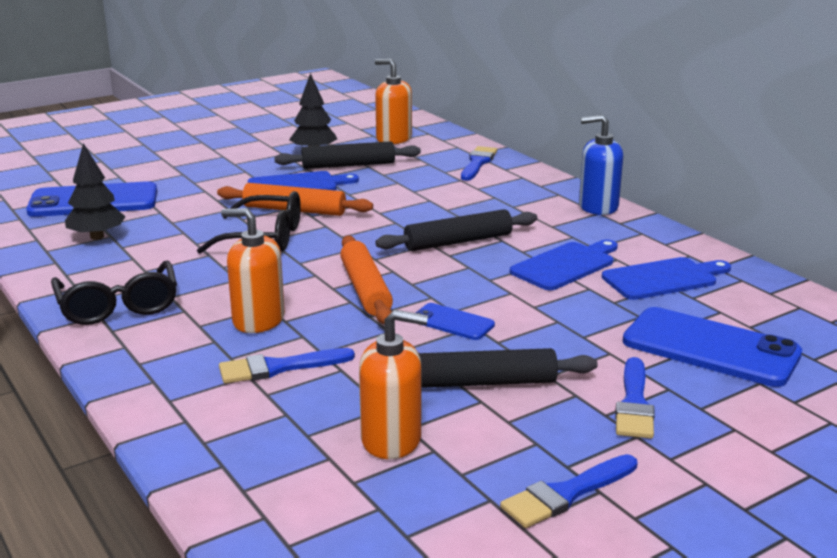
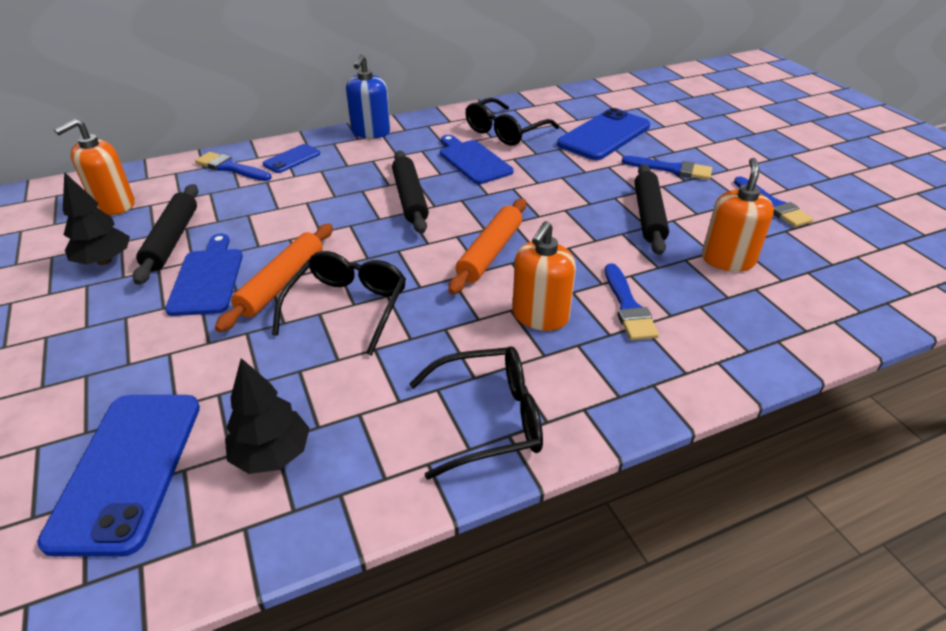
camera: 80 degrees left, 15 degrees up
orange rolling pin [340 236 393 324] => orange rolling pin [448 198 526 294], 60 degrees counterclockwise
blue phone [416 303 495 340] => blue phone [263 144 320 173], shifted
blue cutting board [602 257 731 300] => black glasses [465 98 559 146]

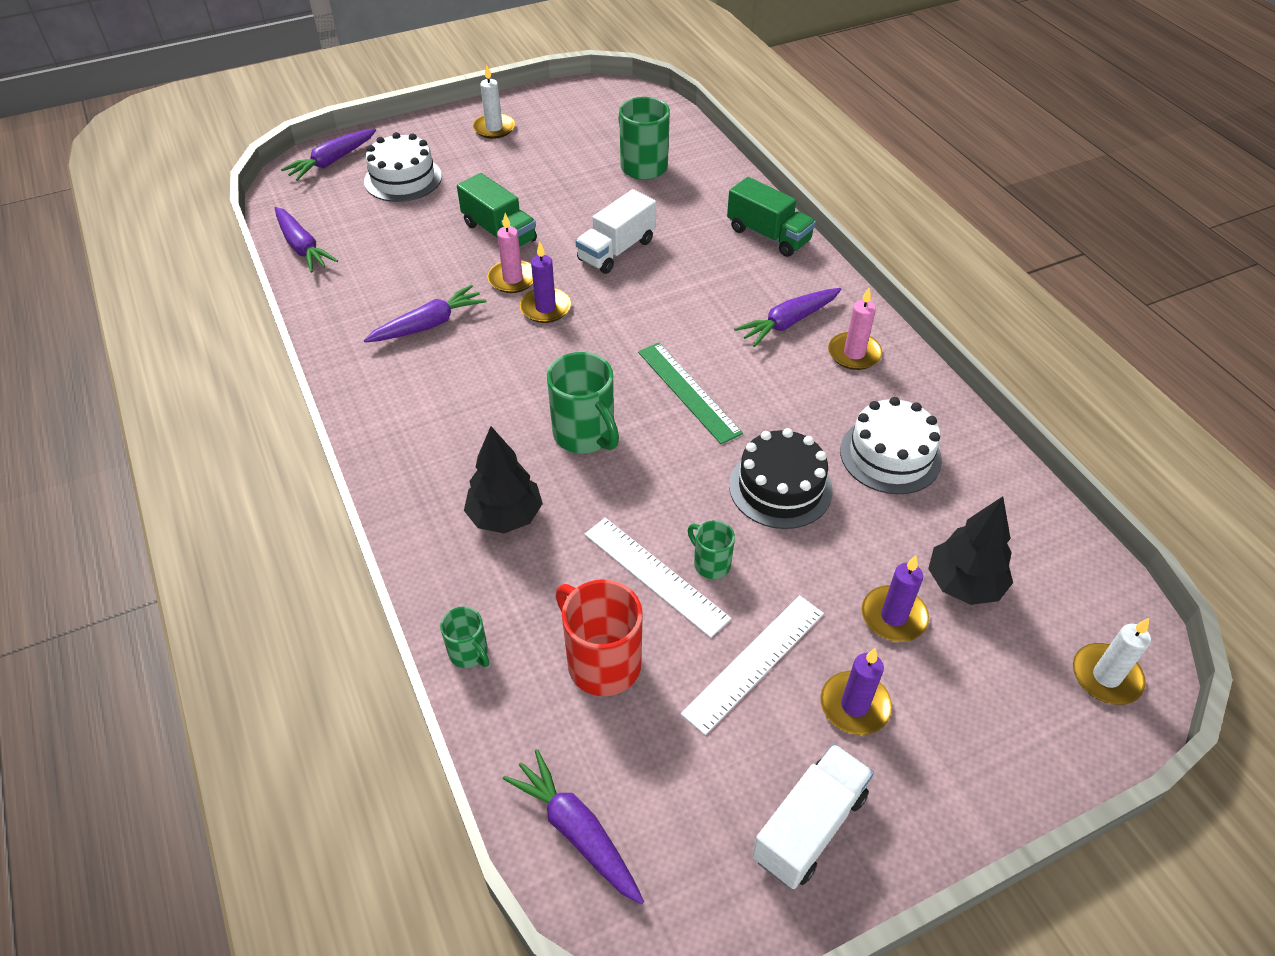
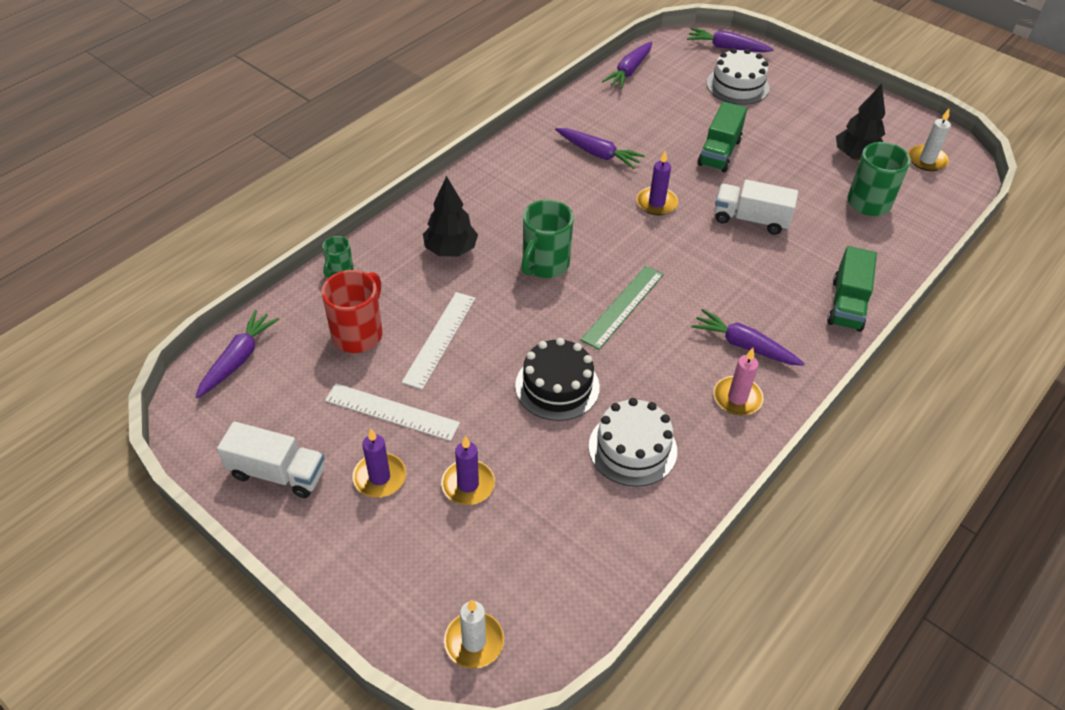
camera: 65 degrees right, 0 degrees up
white candle [473 65 515 139] => white candle [909 109 951 171], shifted
pink candle [487 213 533 293] => nothing
green mug [688 520 735 579] => nothing
black tree [928 496 1013 605] => black tree [836 84 885 160], shifted

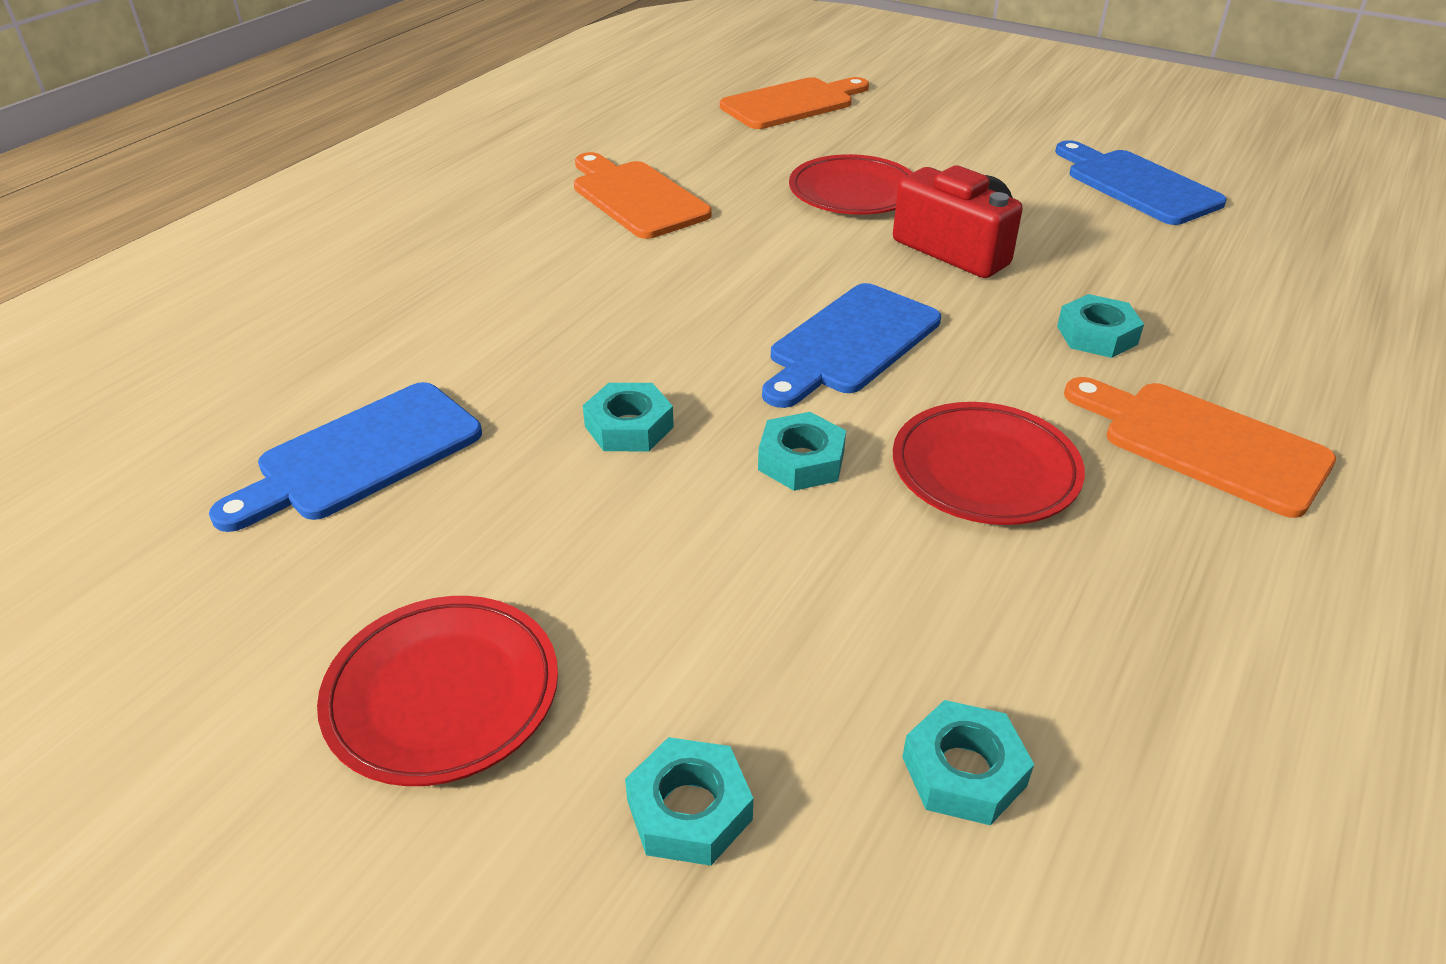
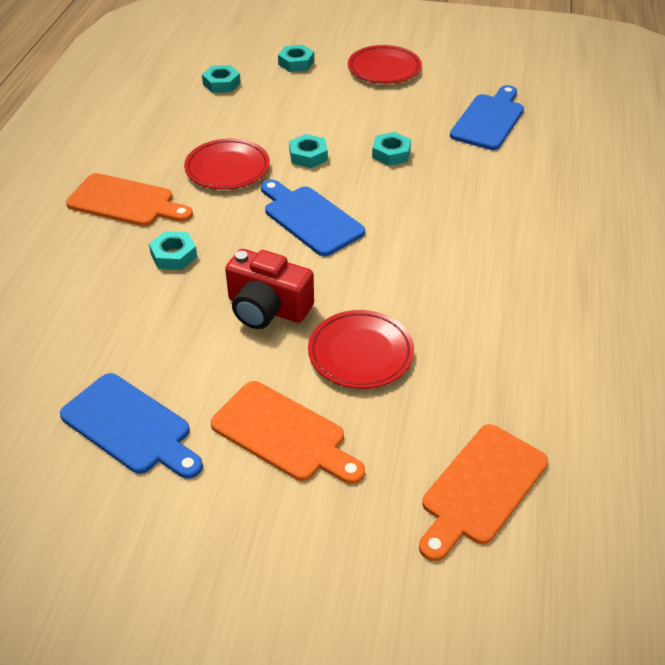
camera: 160 degrees right, 5 degrees up
orange cutting board [574 152 712 239] => orange cutting board [211 381 365 484], shifted
blue cutting board [762 283 941 408] => blue cutting board [261 179 365 256], 60 degrees counterclockwise

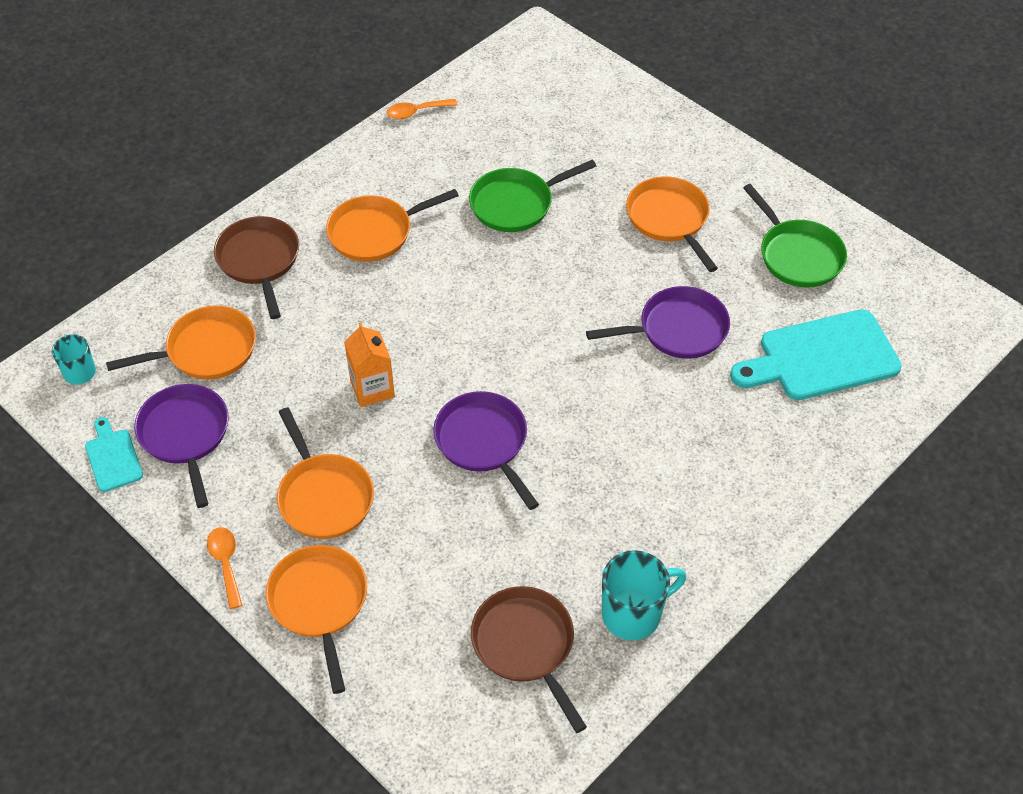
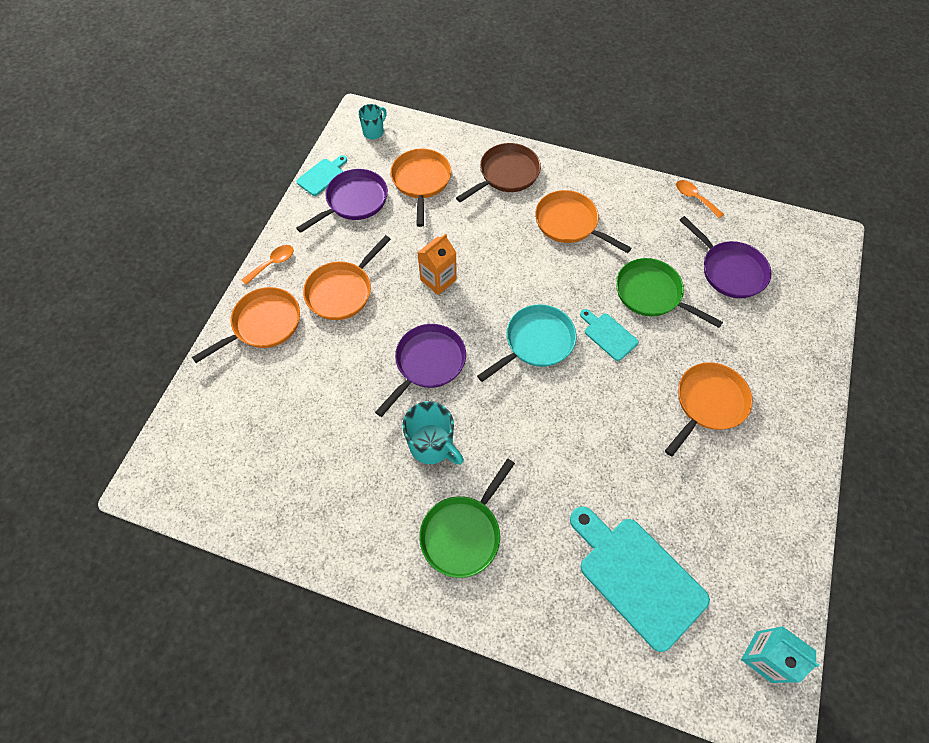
camera: 65 degrees right, 10 degrees up
orange pan [106 306 256 379] => orange pan [391 149 451 227], 135 degrees counterclockwise
brown pan [471 586 587 733] => nothing
purple pan [586 286 730 359] => purple pan [679 216 771 298], shifted
turquoise mug [602 550 686 640] => turquoise mug [402 401 464 465], shifted
green pan [743 184 847 288] => green pan [419 458 515 578], shifted
nothing => turquoise pan [477 304 577 382]
nothing => turquoise cutting board [580 309 639 361]
nothing => turquoise carton [741 626 819 683]

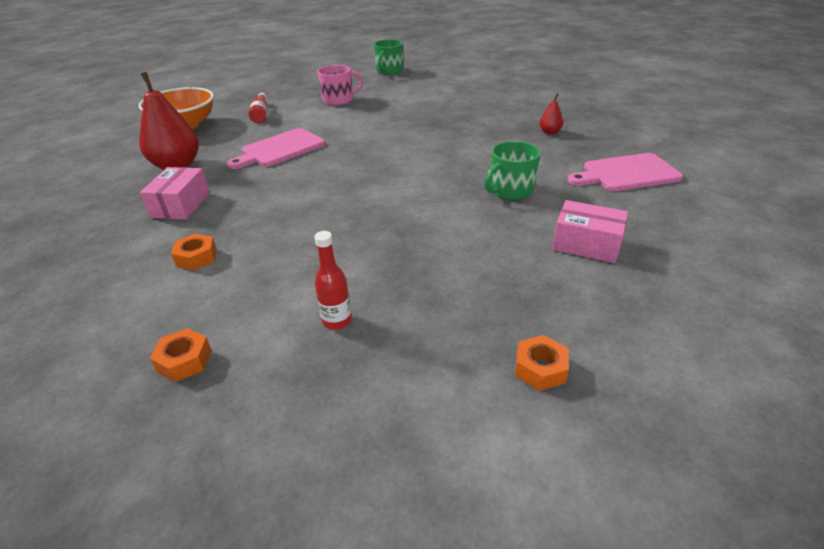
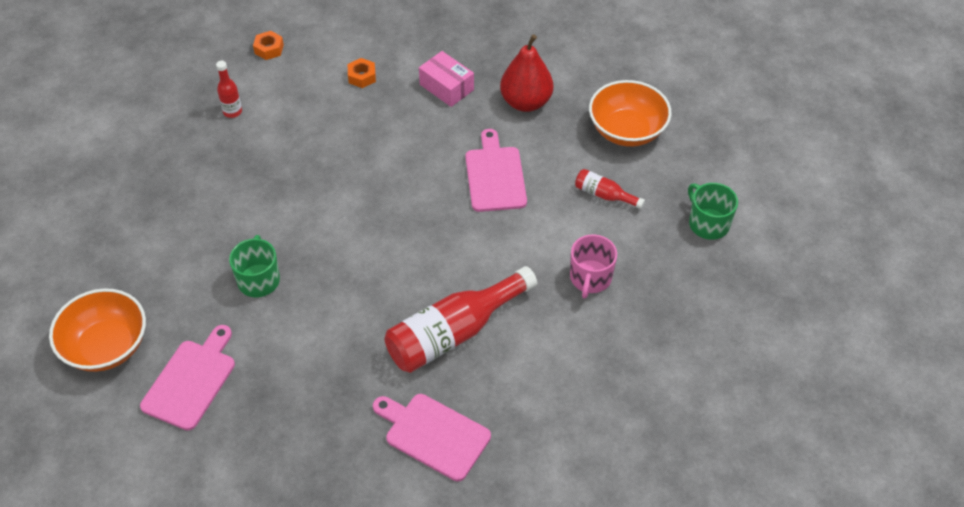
camera: 125 degrees right, 15 degrees up
green mug [374 39 403 75] => green mug [688 183 738 240], shifted
orange nut [515 335 569 391] => nothing
red pear [539 94 563 135] => nothing
pink box [552 200 628 263] => nothing
nothing => orange bowl [49 288 146 372]
nothing => pink cutting board [373 394 491 481]
nothing => red bottle [385 266 537 373]

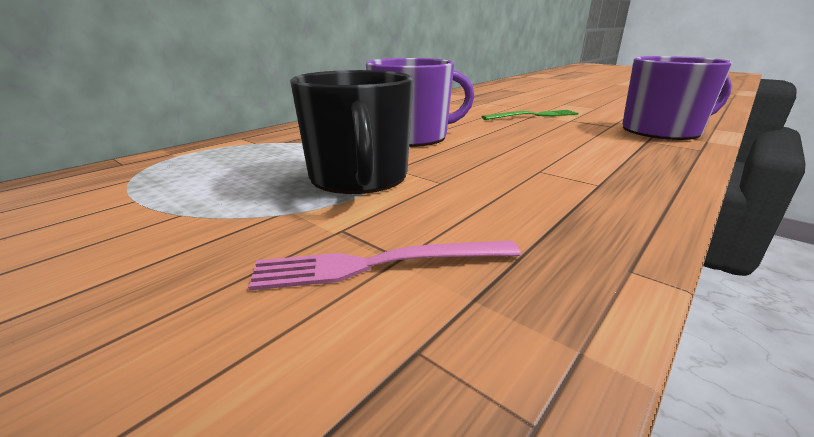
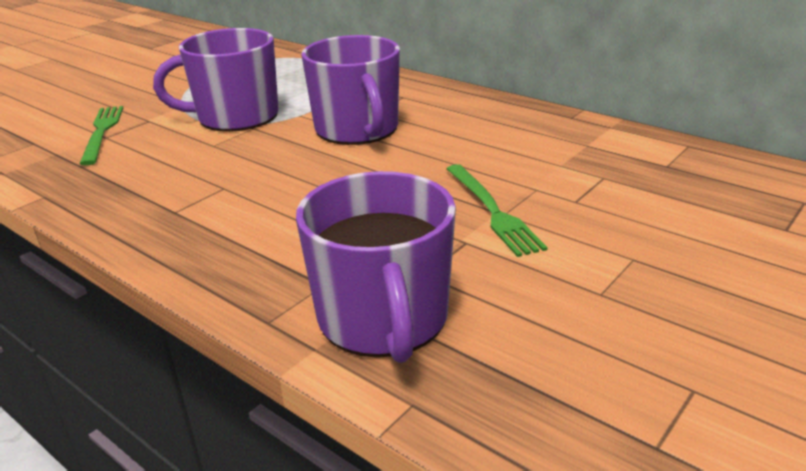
camera: 90 degrees right, 5 degrees up
pink fork [248 241 521 291] => green fork [80 106 123 166]
black mug [290 70 414 194] => purple mug [153 28 278 132]

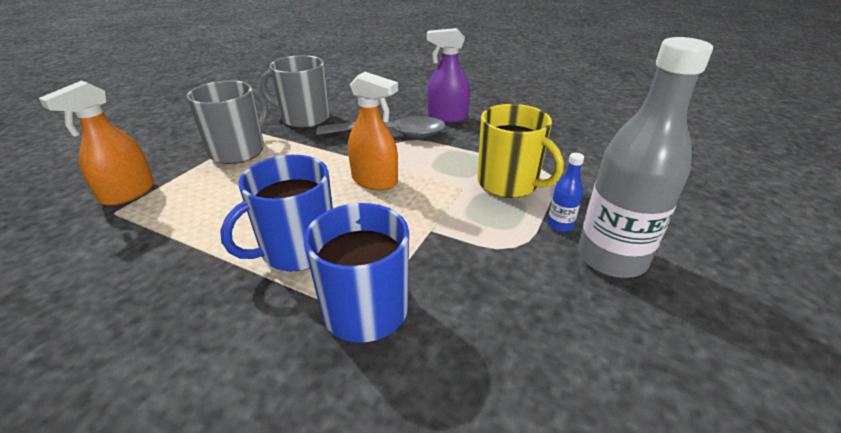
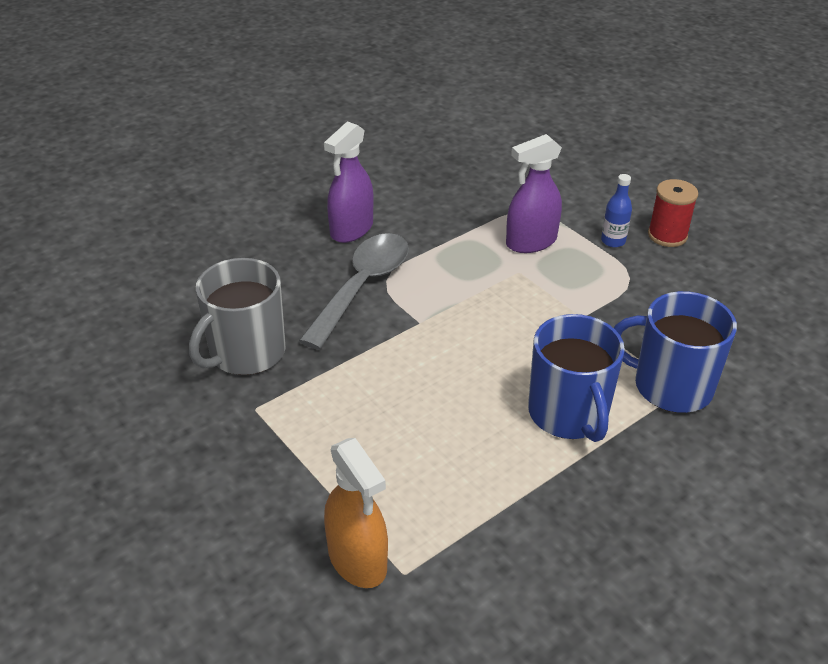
camera: 65 degrees left, 5 degrees up
grey mug [187 80 268 164] => nothing
orange spray bottle [348 72 398 190] => nothing
yellow mug [477 104 564 198] => purple spray bottle [506 134 562 253]
grey bottle [578 37 713 278] => red spool [648 179 698 247]

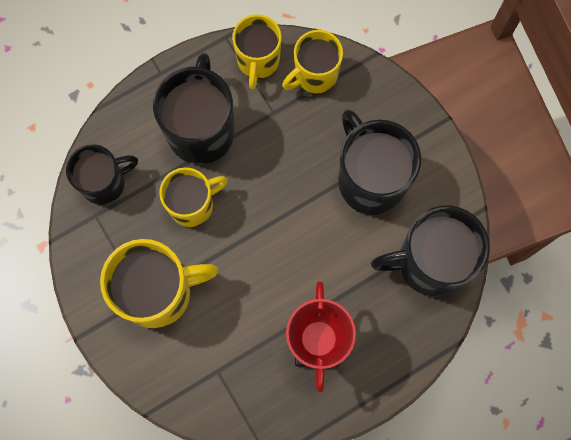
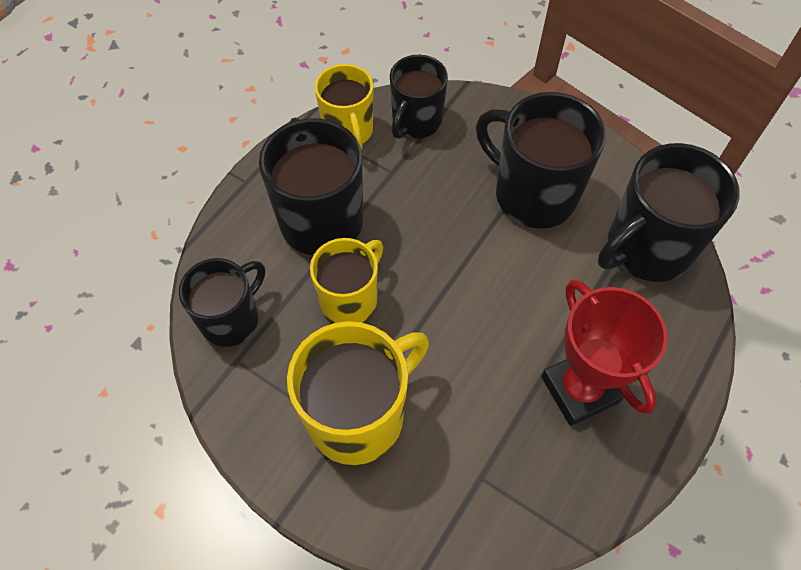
camera: 25 degrees left, 15 degrees down
yellow mug [282 30 343 93] => black mug [390 55 448 139]

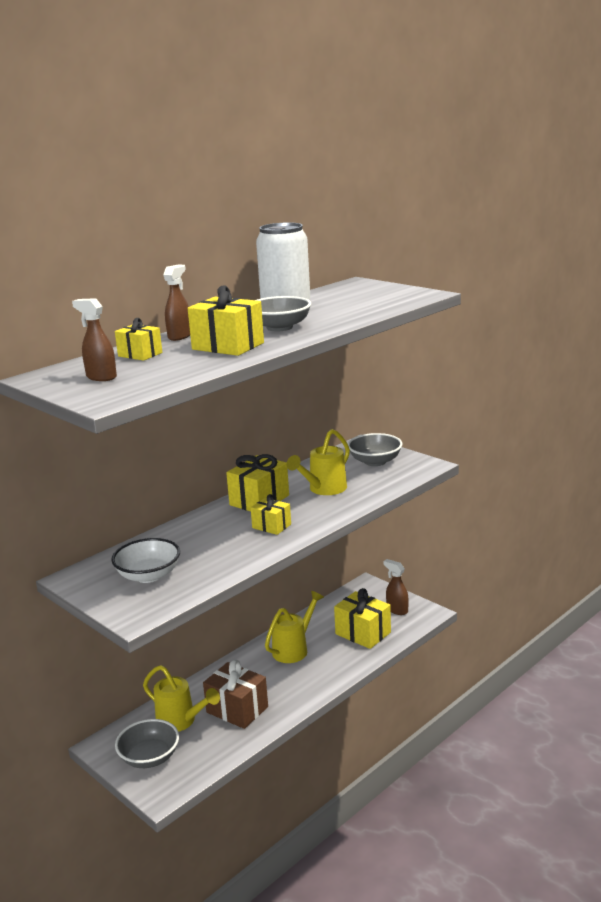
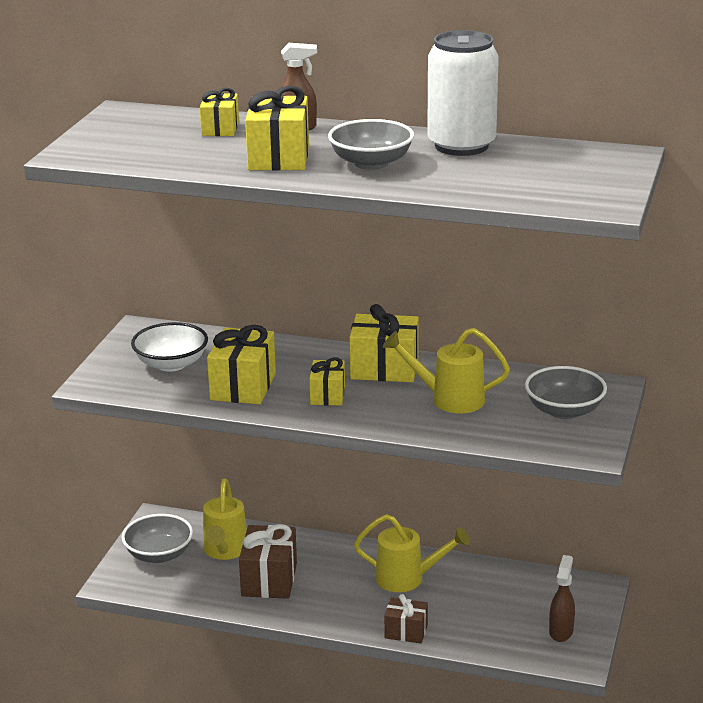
camera: 60 degrees right, 5 degrees up
brown spray bottle [72 298 117 381] => nothing
yellow gift [334 588 391 649] => yellow gift [207 325 276 405], shifted
nothing => brown gift [384 594 428 643]

